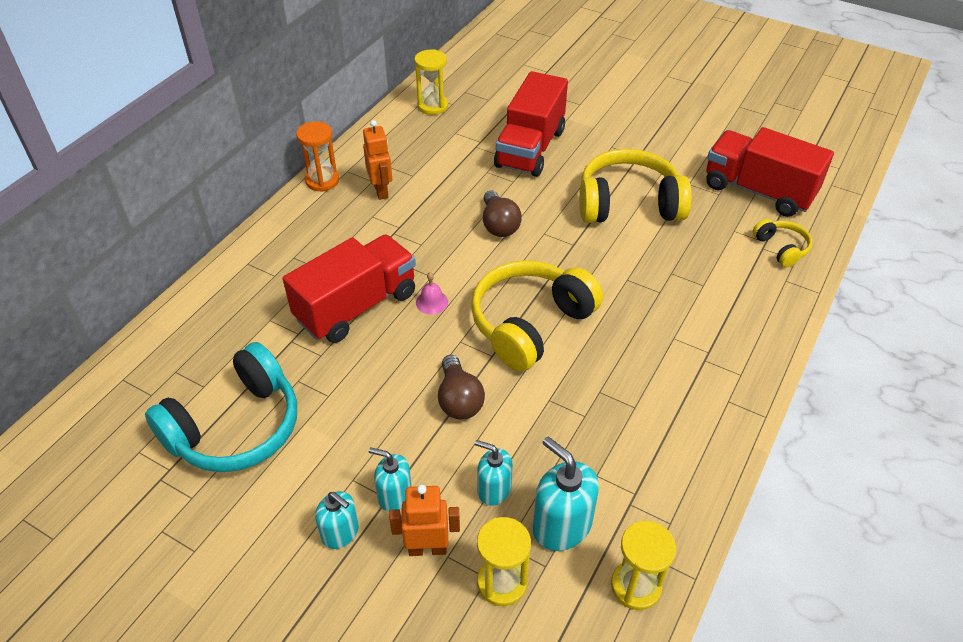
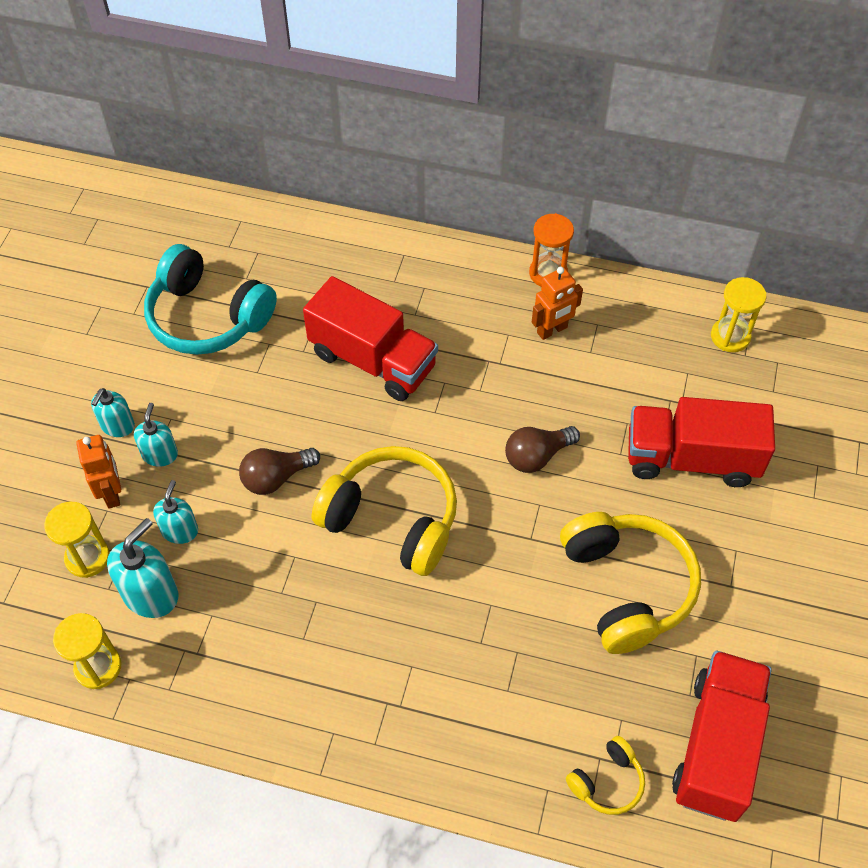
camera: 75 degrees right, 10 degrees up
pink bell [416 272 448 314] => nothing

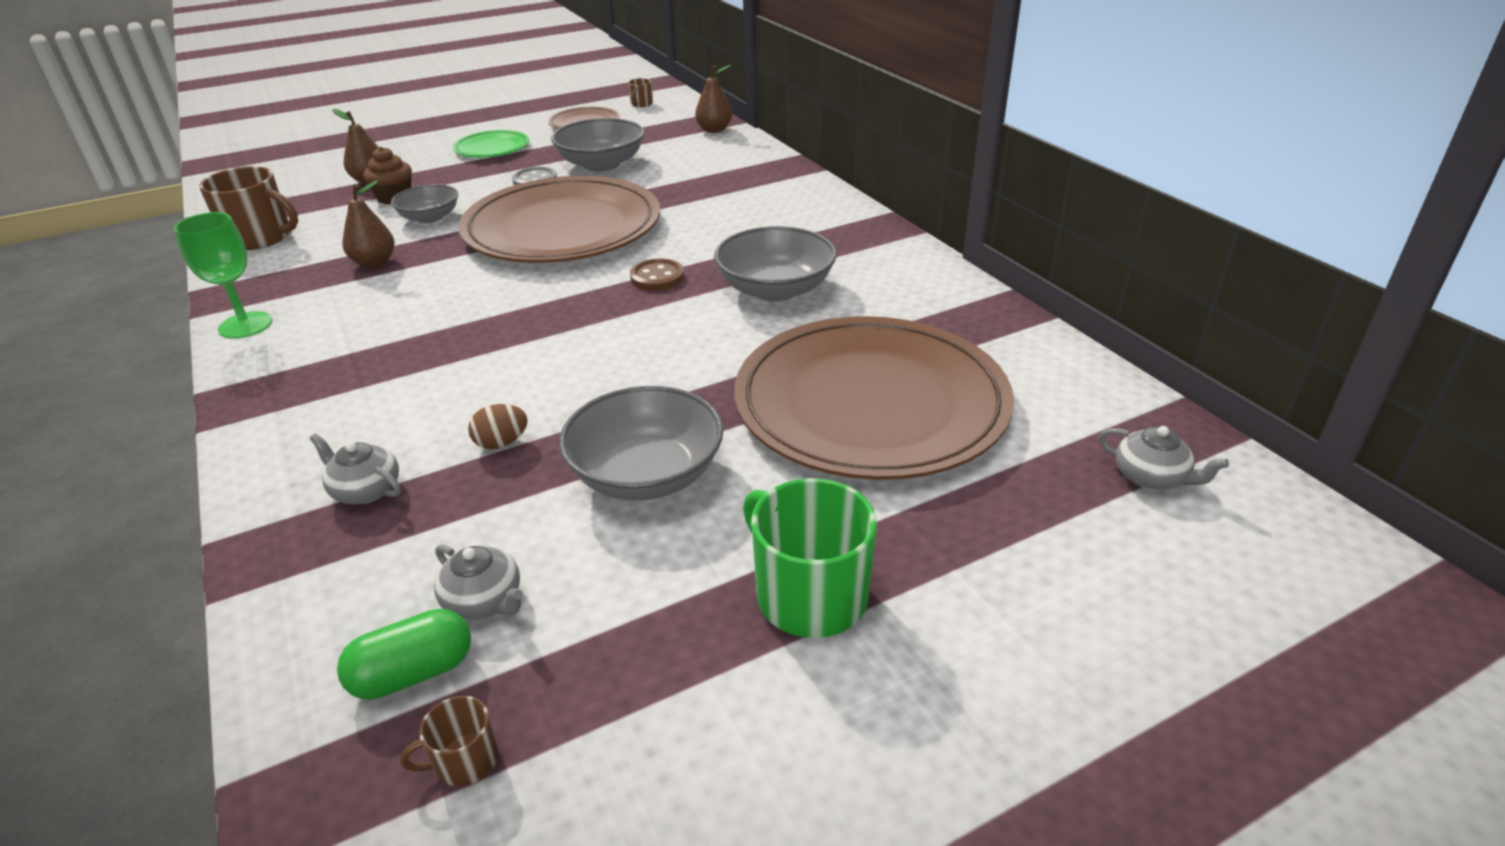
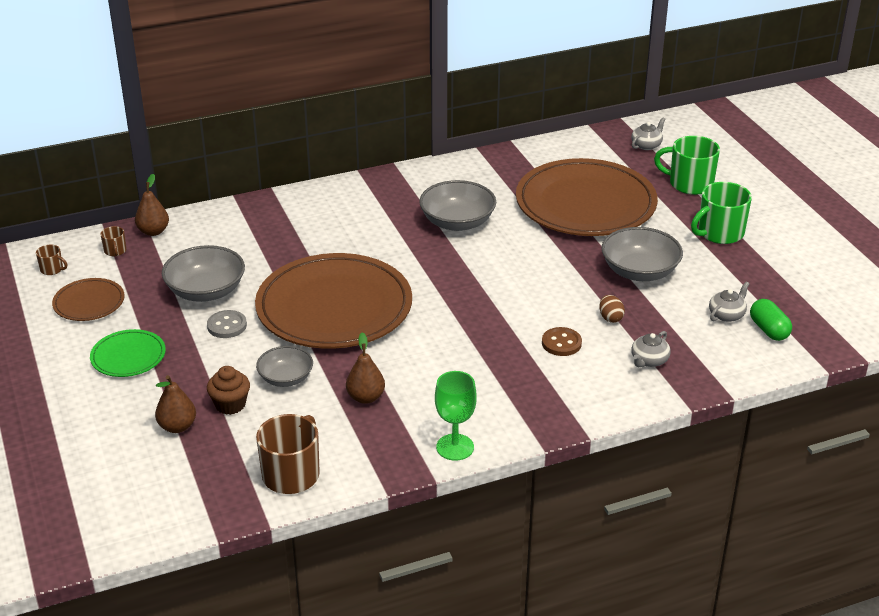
camera: 85 degrees left, 0 degrees up
brown mug [400 696 498 786] => brown mug [100 226 126 256], shifted
brown button [630 259 684 291] => brown button [542 327 582 356], shifted
nothing => green mug [654 136 720 195]

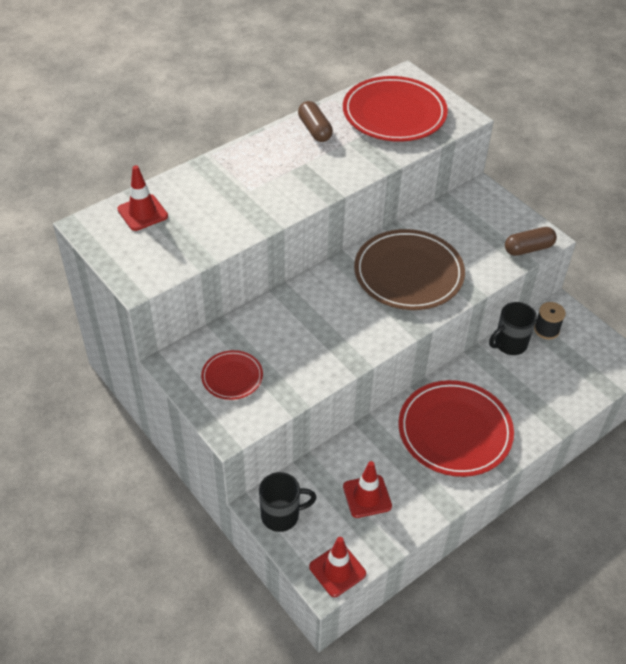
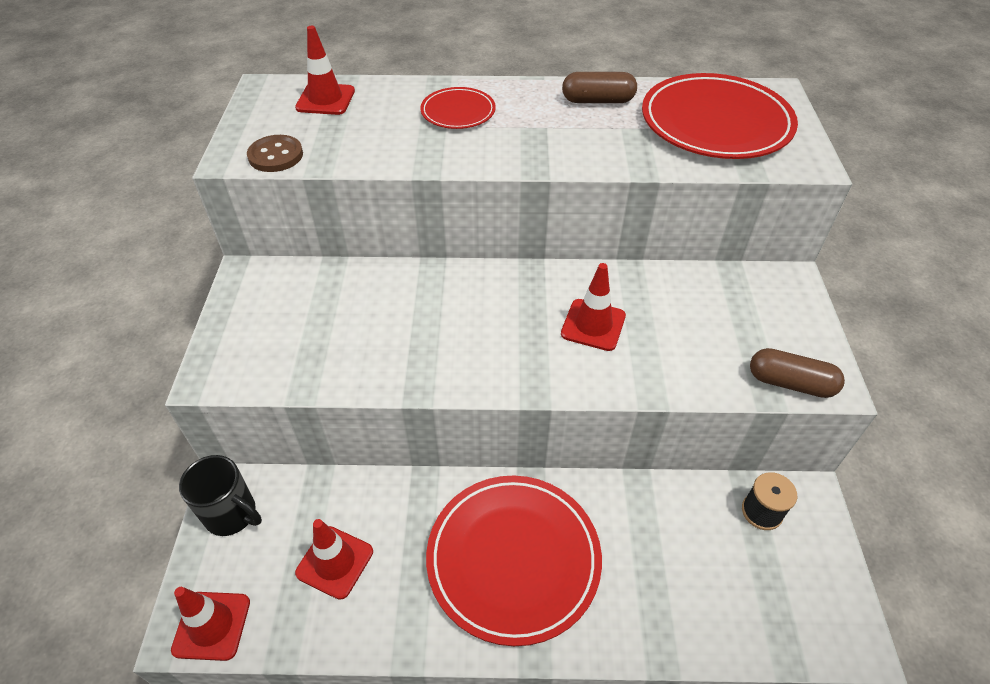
camera: 40 degrees right, 0 degrees up
red plate [201 350 263 400] => red plate [421 87 496 129], shifted
brown capsule [298 101 333 142] => brown capsule [562 72 637 103], 75 degrees clockwise
brown plate [354 229 465 310] => red traffic cone [561 263 626 351]
black mug [489 302 537 355] => nothing
nothing => brown button [247 135 303 172]

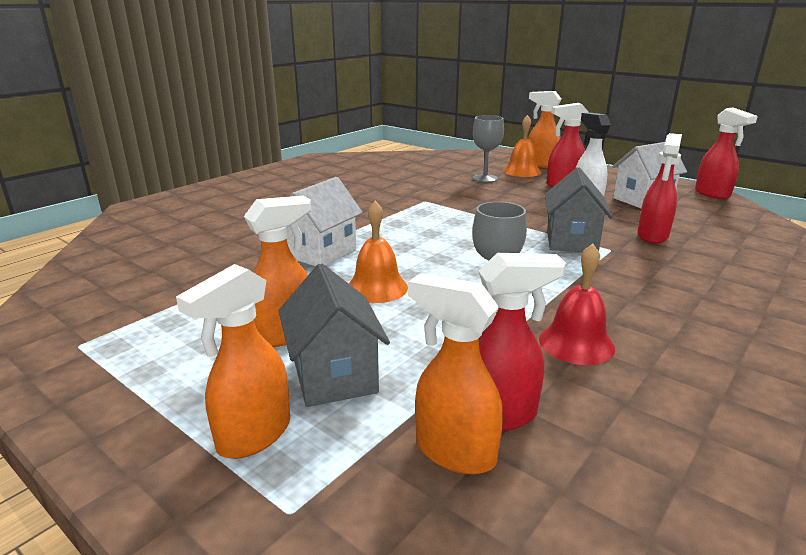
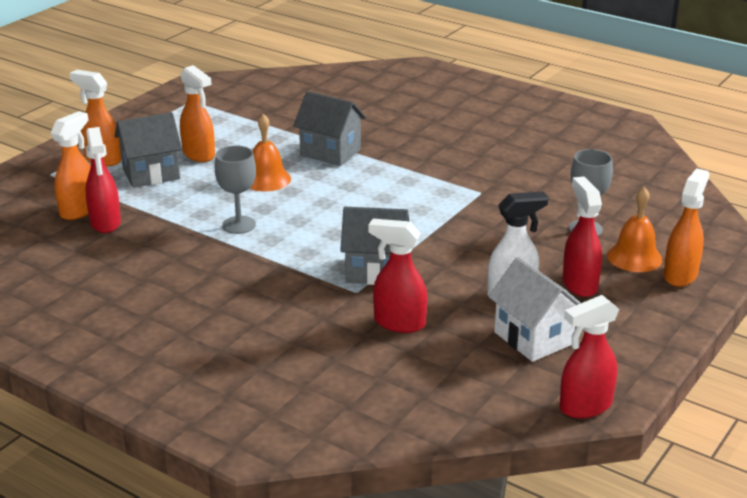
camera: 85 degrees right, 5 degrees up
white house [286 177 363 266] => grey house [293 91 366 166]
red bell [539 243 615 365] => nothing

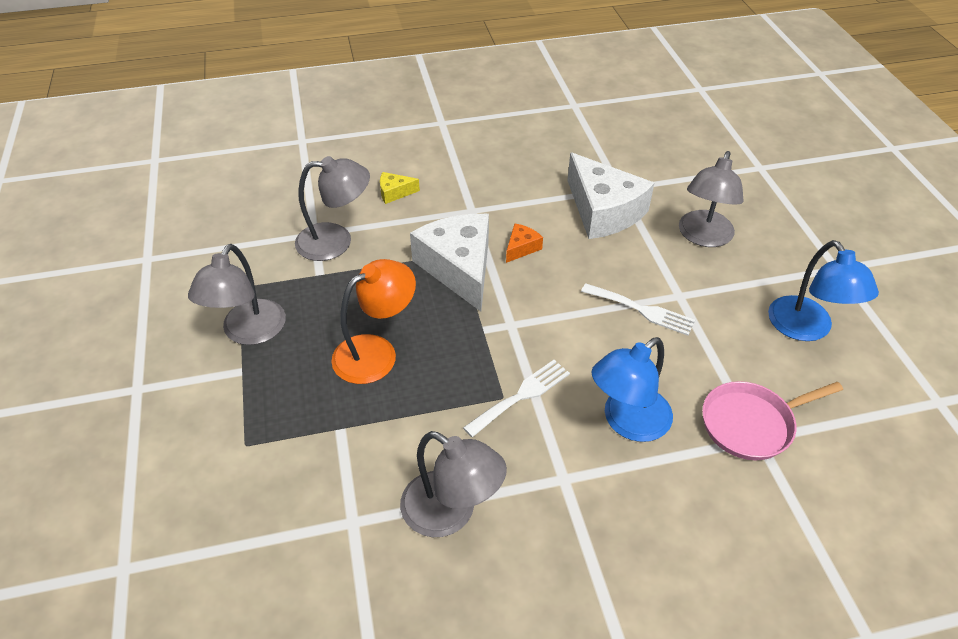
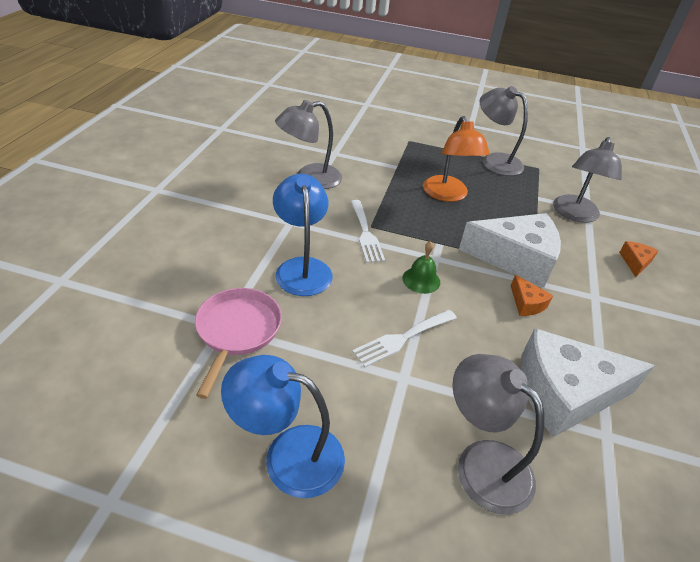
camera: 115 degrees right, 5 degrees down
yellow cheese [380 172 420 204] => orange cheese [619 241 659 277]
nothing => green bell [402 241 440 294]

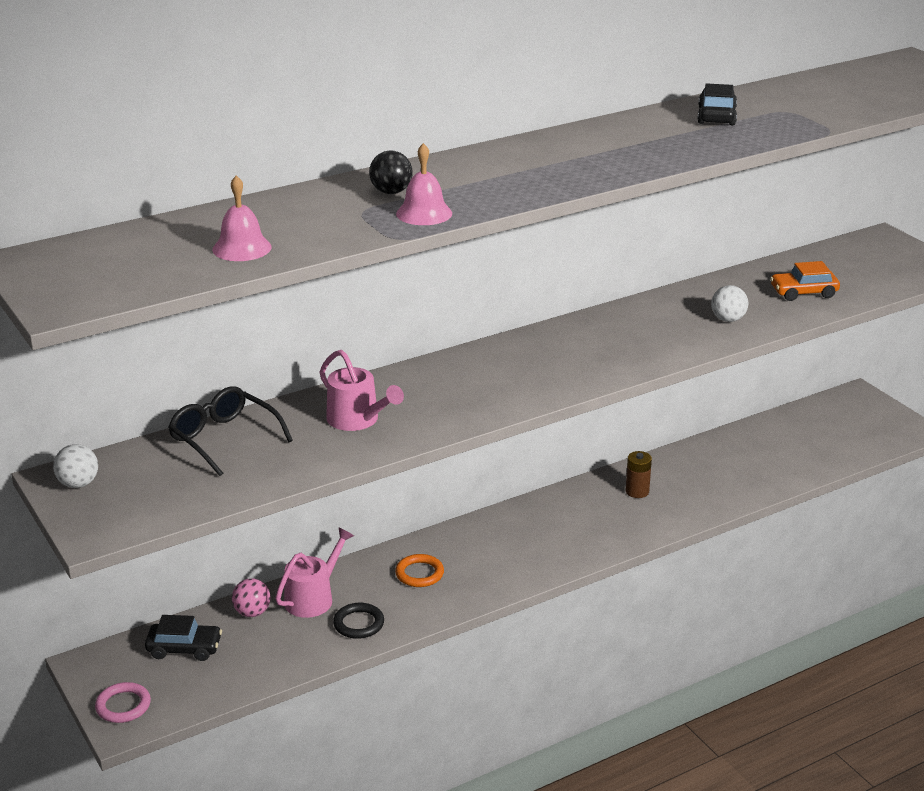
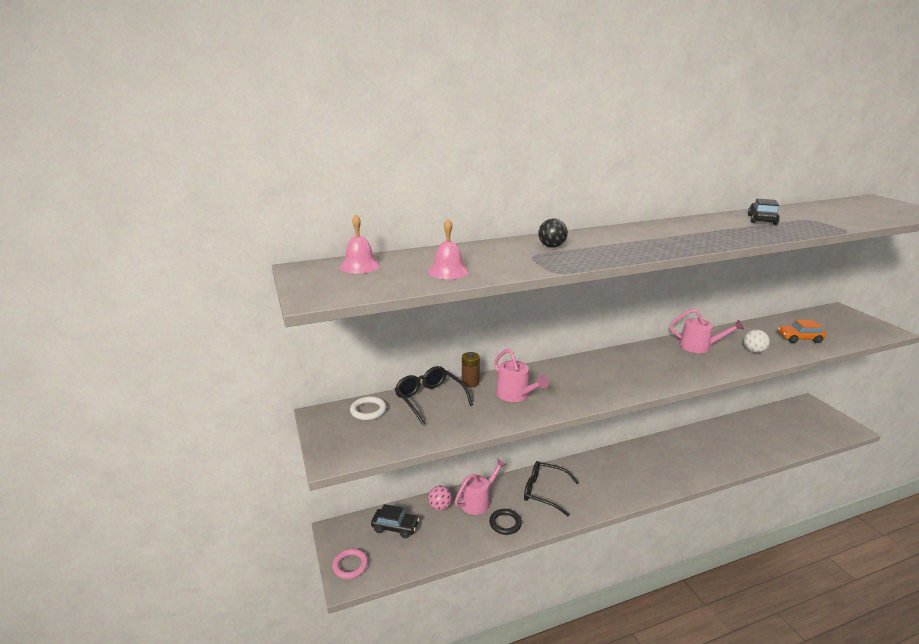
camera: 10 degrees right, 5 degrees down
white ball [53 444 98 488] => nothing
orange ring [395 554 444 587] => black glasses [524 461 579 516]
pink bell [396 143 452 225] => pink bell [340 215 380 273], shifted
brown battery [626 451 652 498] => brown battery [462 352 480 387], shifted
nothing => white ring [350 396 387 420]
nothing => pink watering can [670 309 744 353]

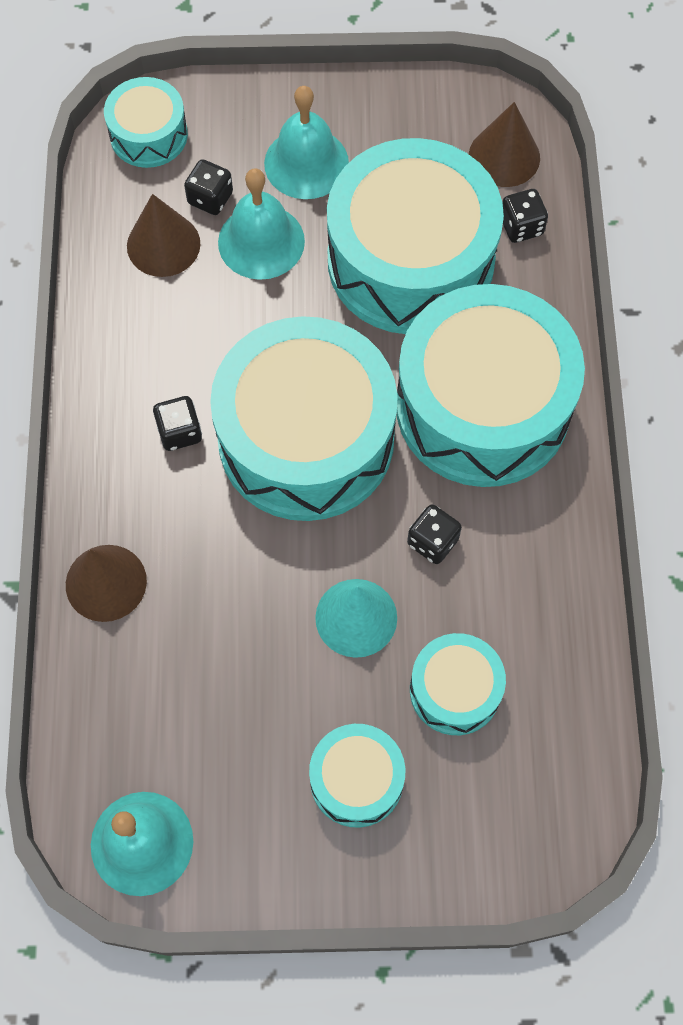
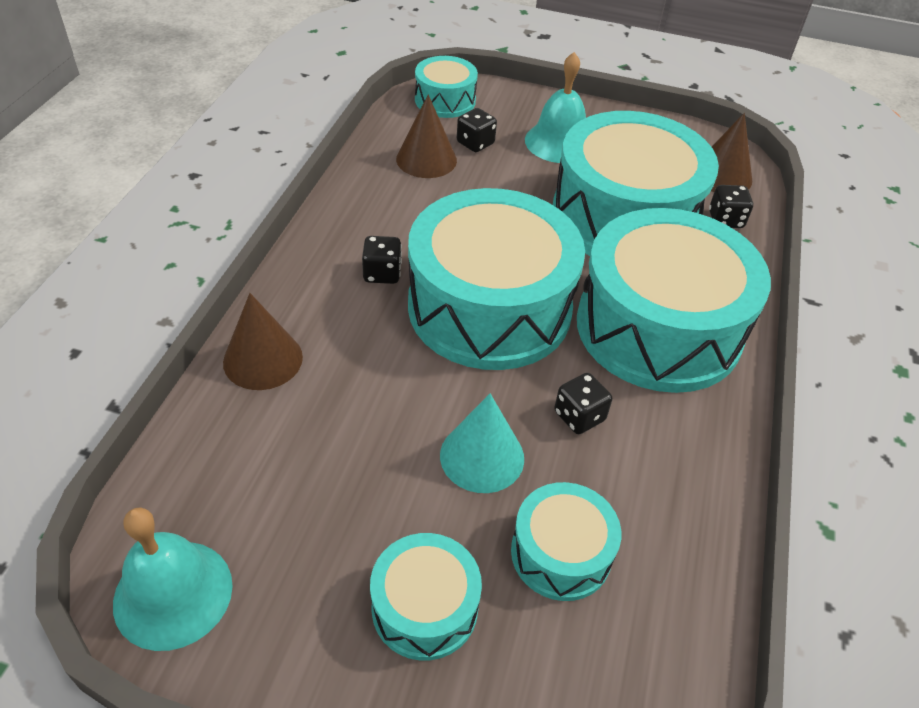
camera: 15 degrees right, 20 degrees down
turquoise bell [218 169 305 280] => nothing

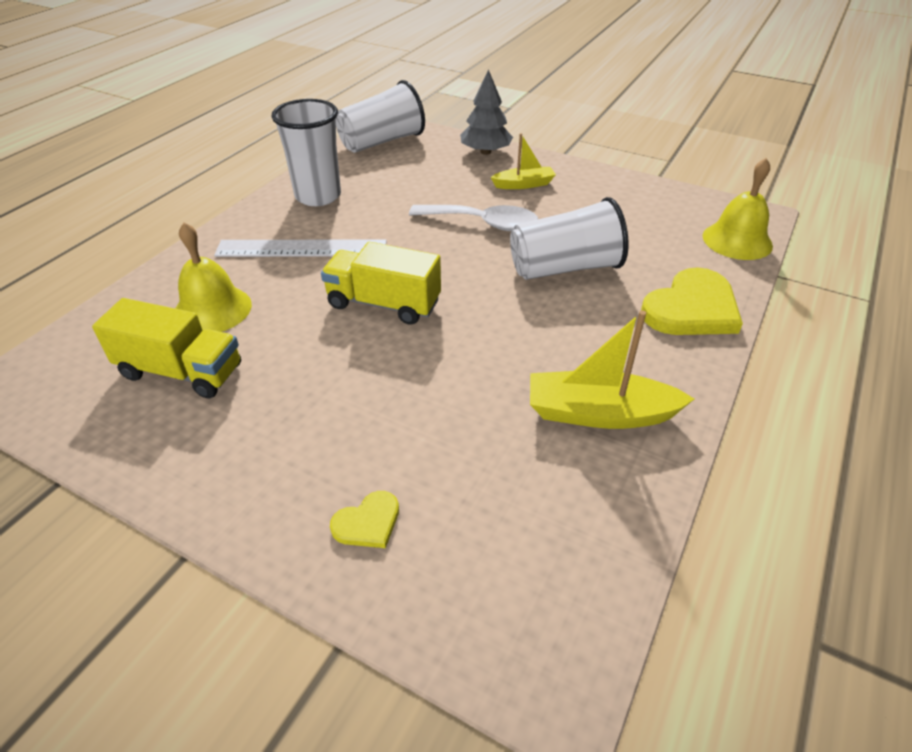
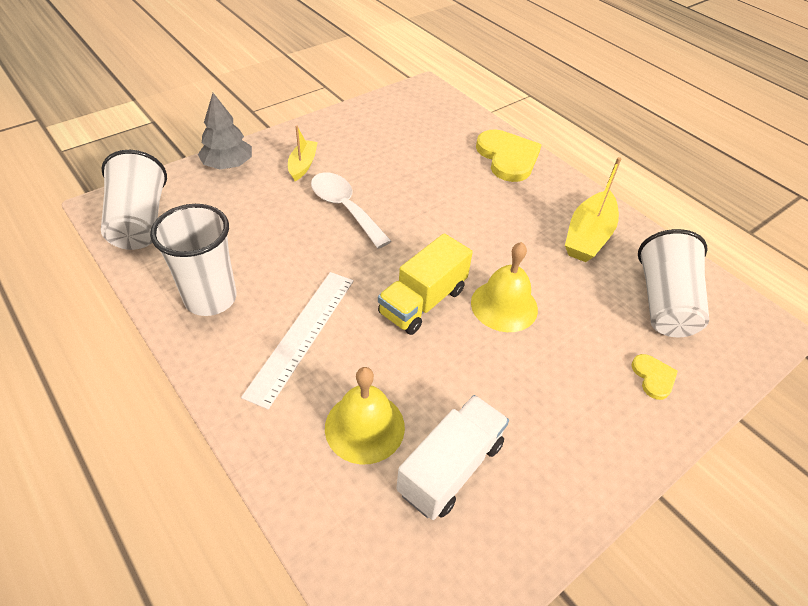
camera: 70 degrees left, 5 degrees up
yellow truck [92 298 241 399] => white truck [396 395 509 520]
white spoon [409 205 538 231] => white spoon [311 172 391 249], 75 degrees counterclockwise
white cup [510 197 628 280] => white cup [638 229 709 337], shifted
yellow bell [703 158 773 260] => yellow bell [471 242 538 332], shifted

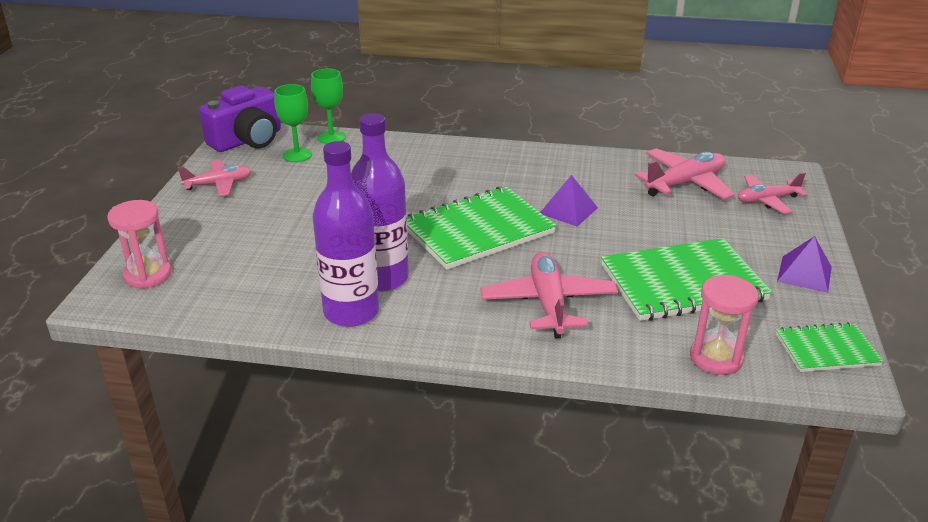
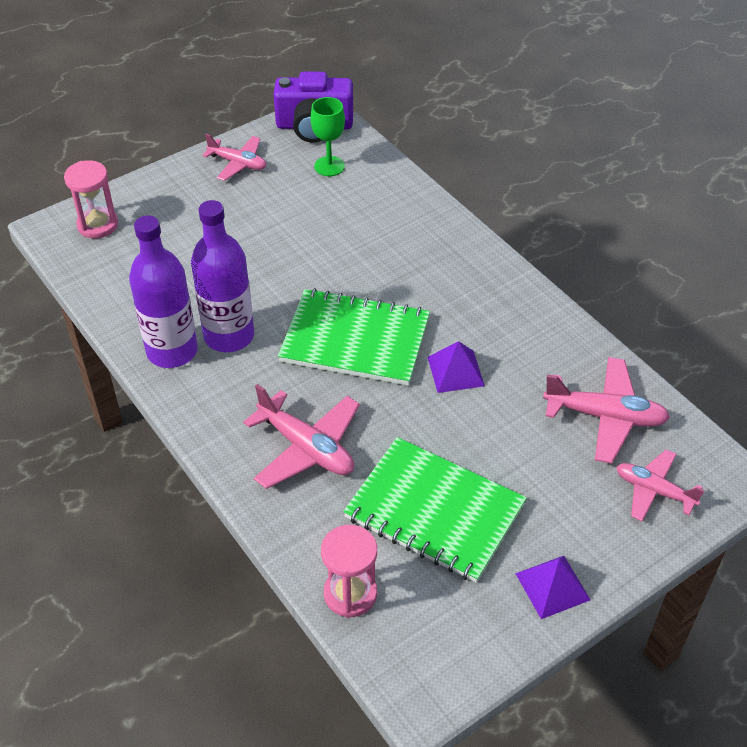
camera: 45 degrees right, 15 degrees up
green goblet [311 68 346 144] => nothing
pink plane [481 252 618 338] => pink plane [243 384 360 489], 90 degrees clockwise
green notebook [776 322 883 372] => nothing

